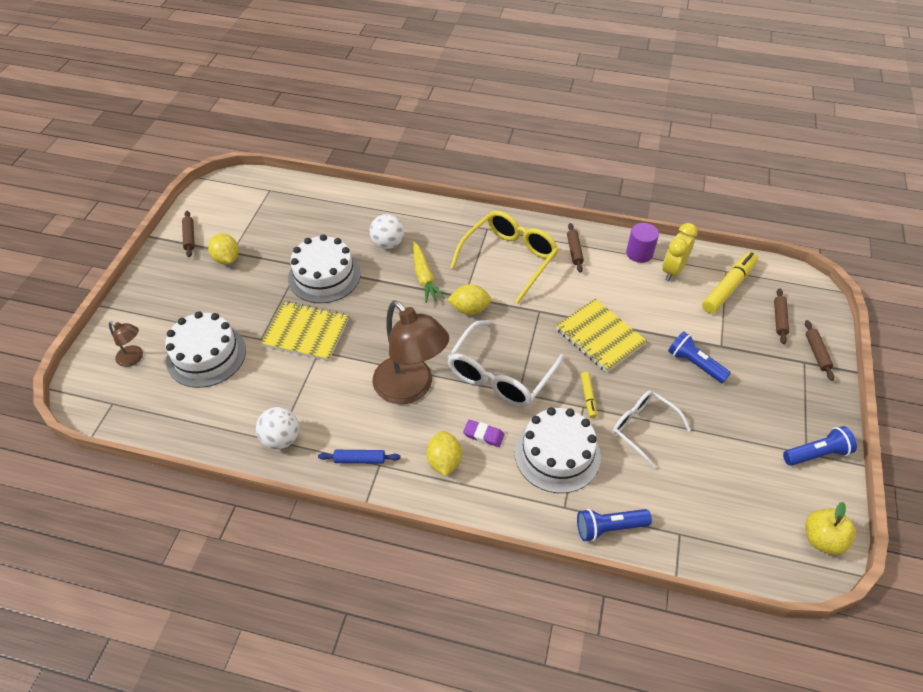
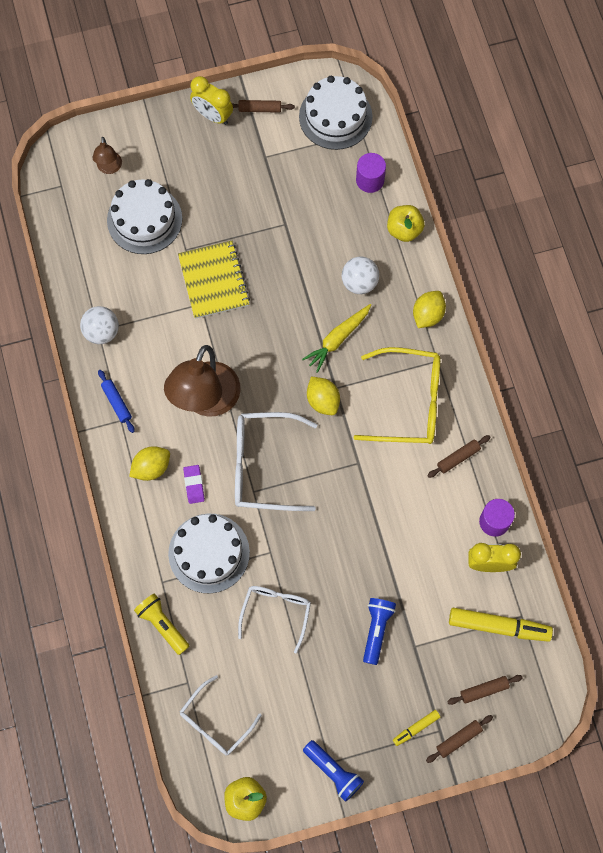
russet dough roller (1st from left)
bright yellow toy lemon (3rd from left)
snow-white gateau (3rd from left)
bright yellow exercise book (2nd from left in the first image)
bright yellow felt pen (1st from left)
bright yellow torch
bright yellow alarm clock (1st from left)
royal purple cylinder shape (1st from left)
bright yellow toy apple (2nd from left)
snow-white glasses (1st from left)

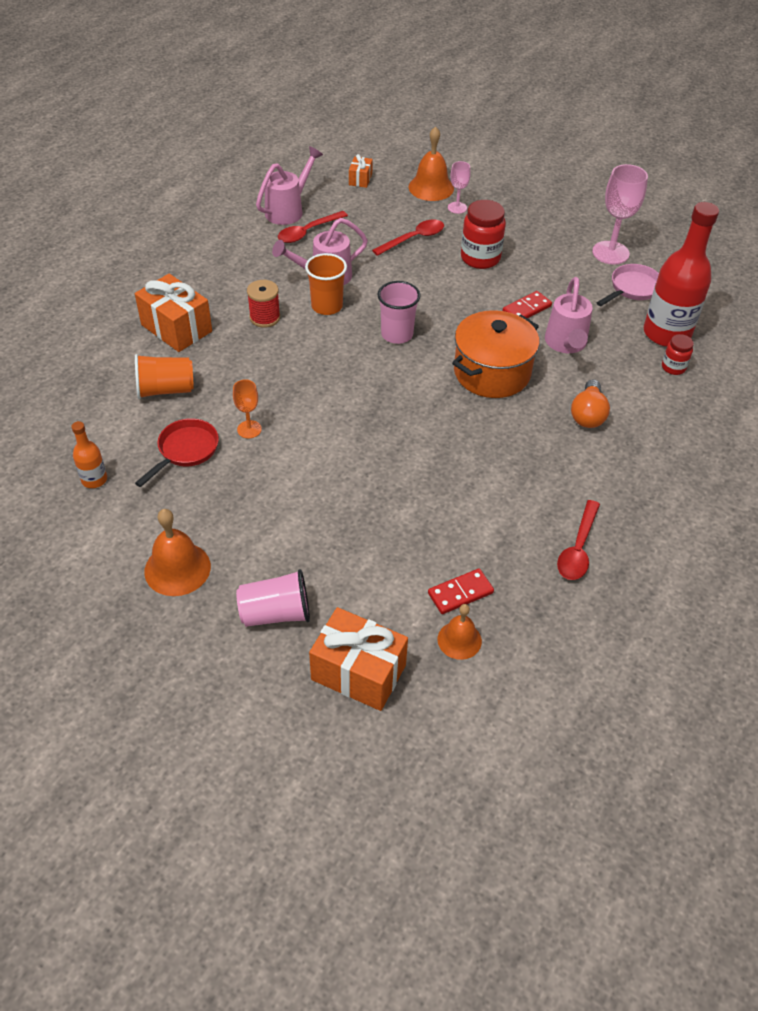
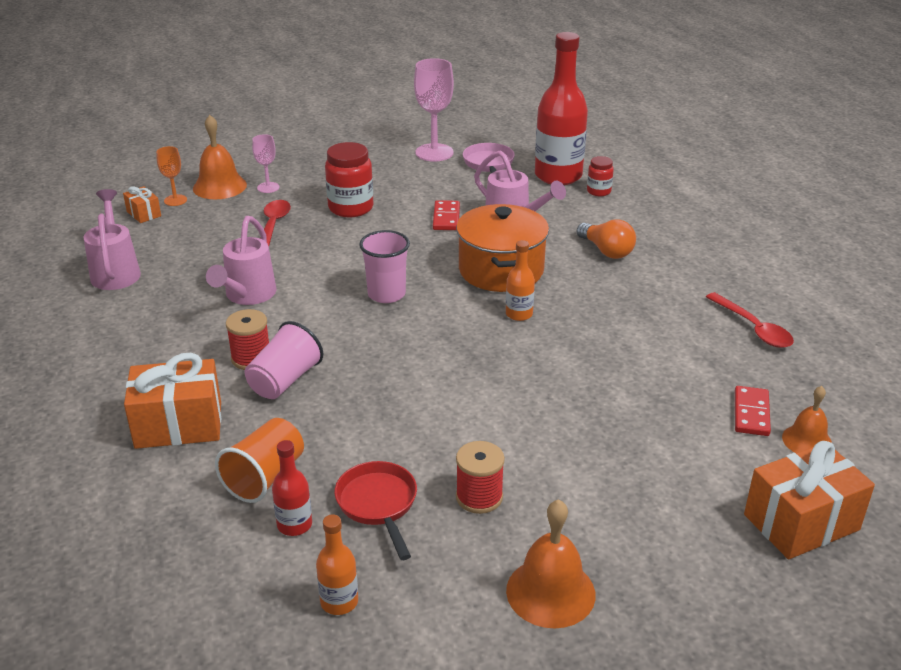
crimson spoon (1st from left in the first image)
orange-coloured cup (2nd from left in the first image)
orange-coloured wine glass
pink cup (1st from left)
orange-coloured flask (2nd from left)
crimson flask (1st from left)
crimson bobbin (2nd from left)

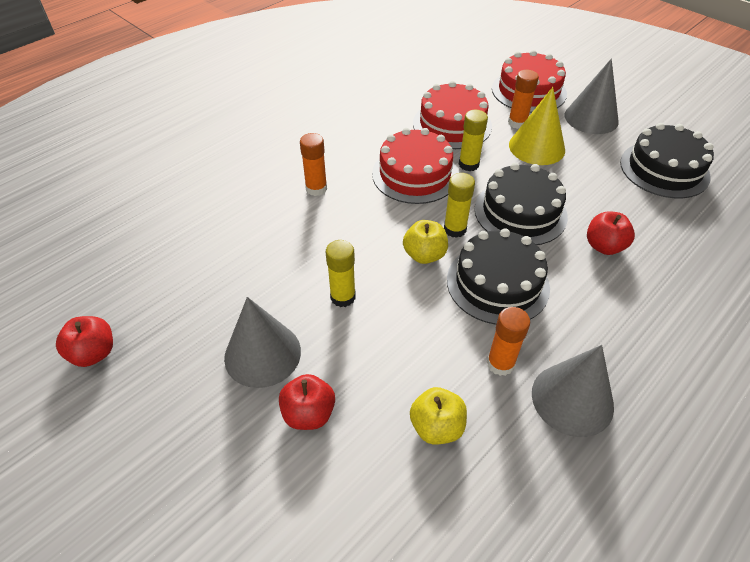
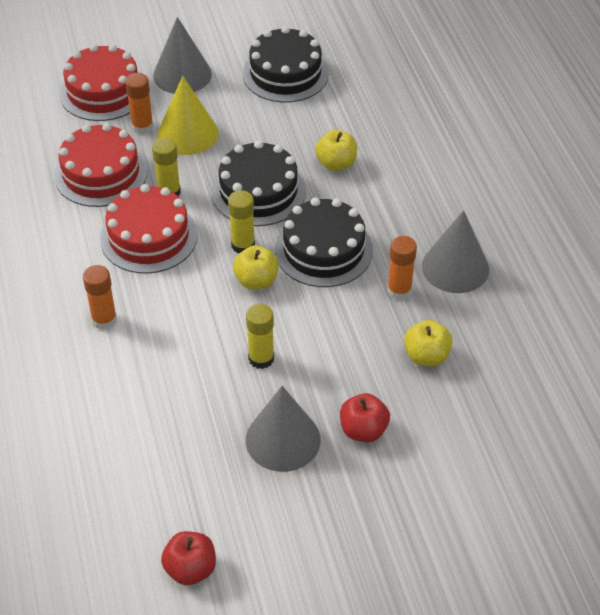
bright yellow toy apple (2nd from left)

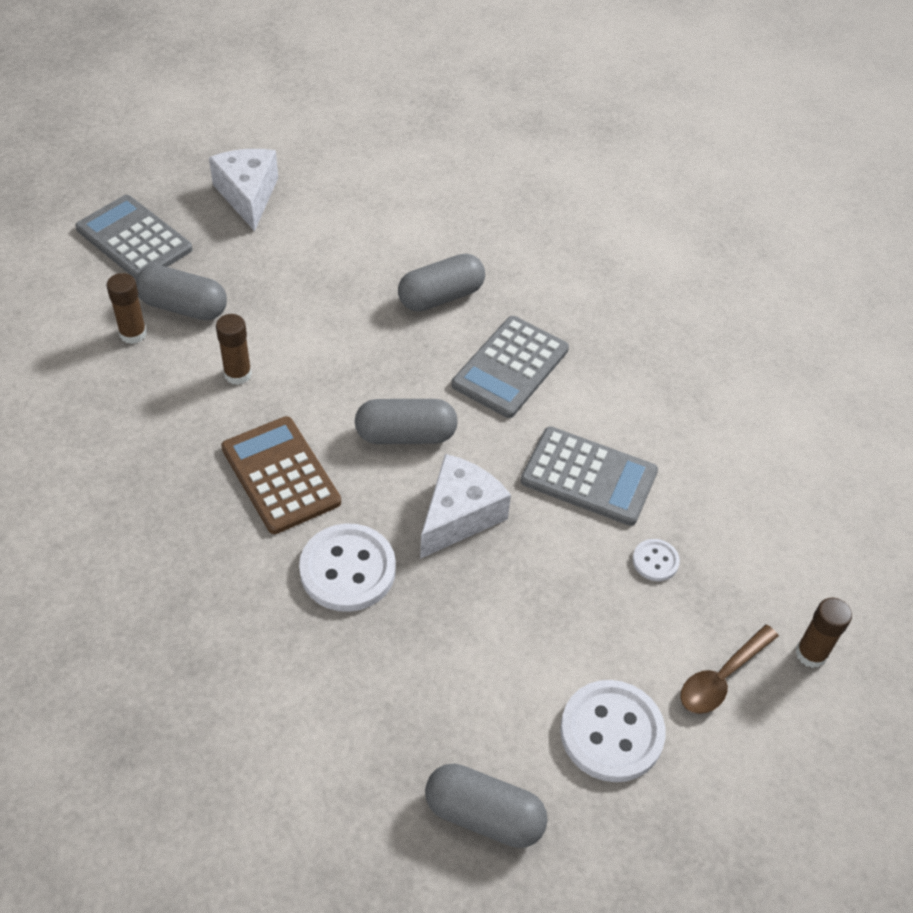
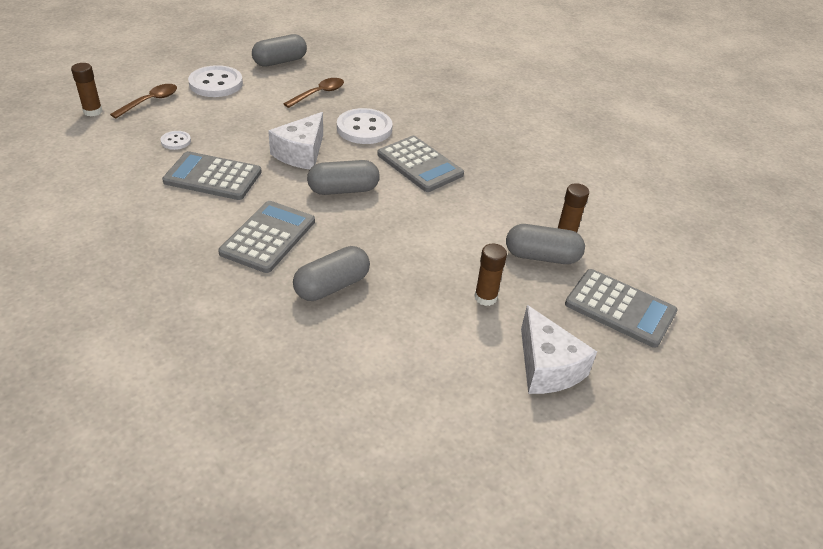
russet glue stick (2nd from left)
ash-grey adding machine (3rd from left)
ash-grey pill (1st from left)
russet spoon (2nd from left)

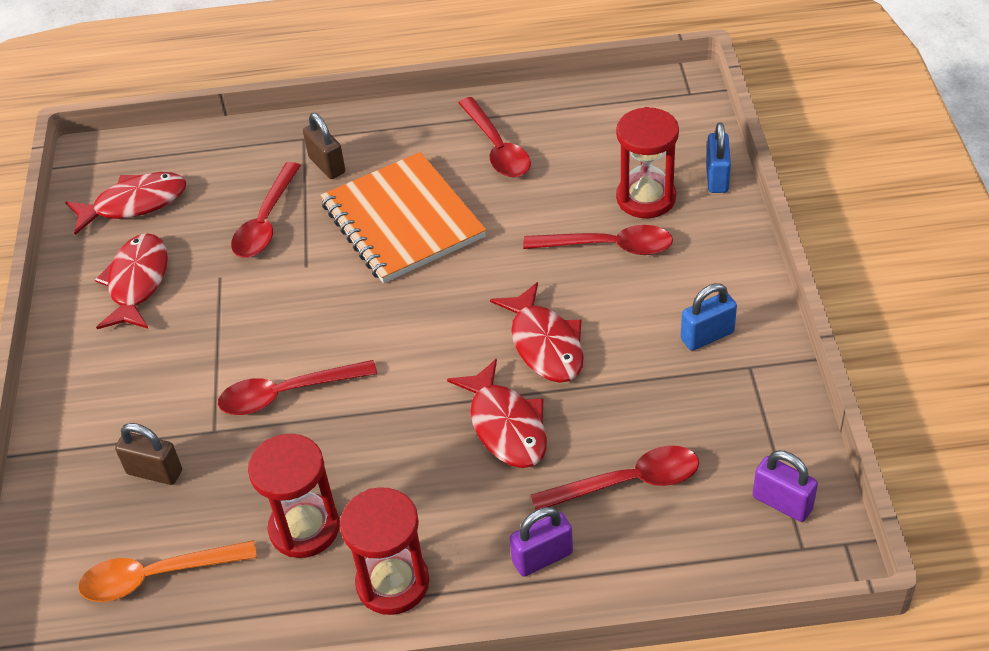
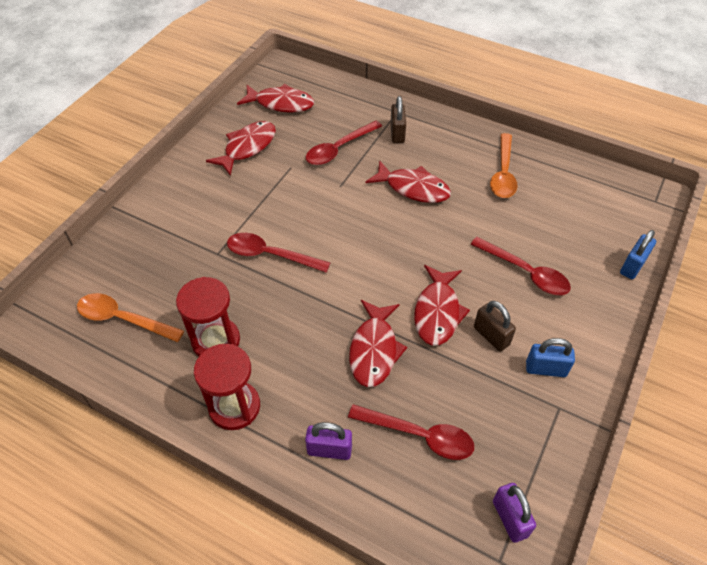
orange-coloured spoon (2nd from left)
crimson sand timer (3rd from left in the first image)
crimson fish (4th from left)
russet padlock (2nd from left)

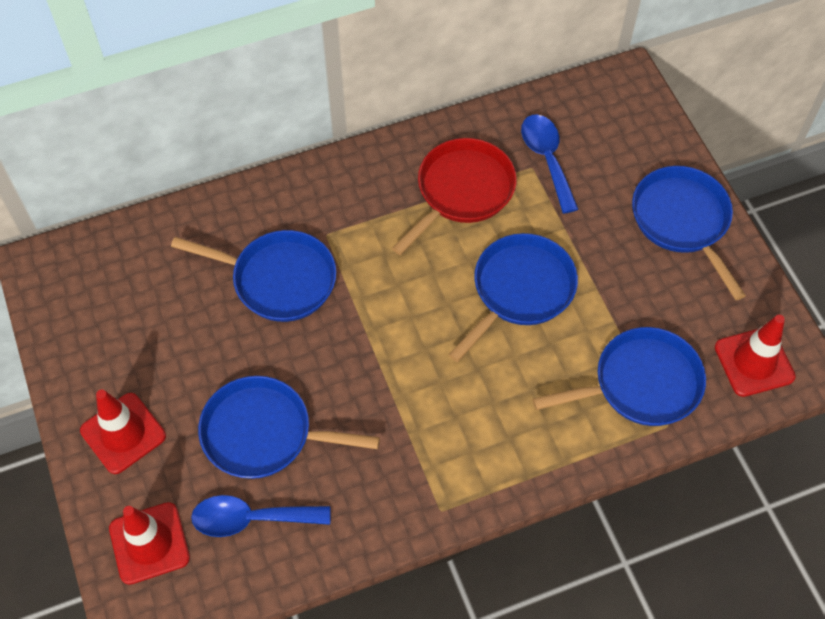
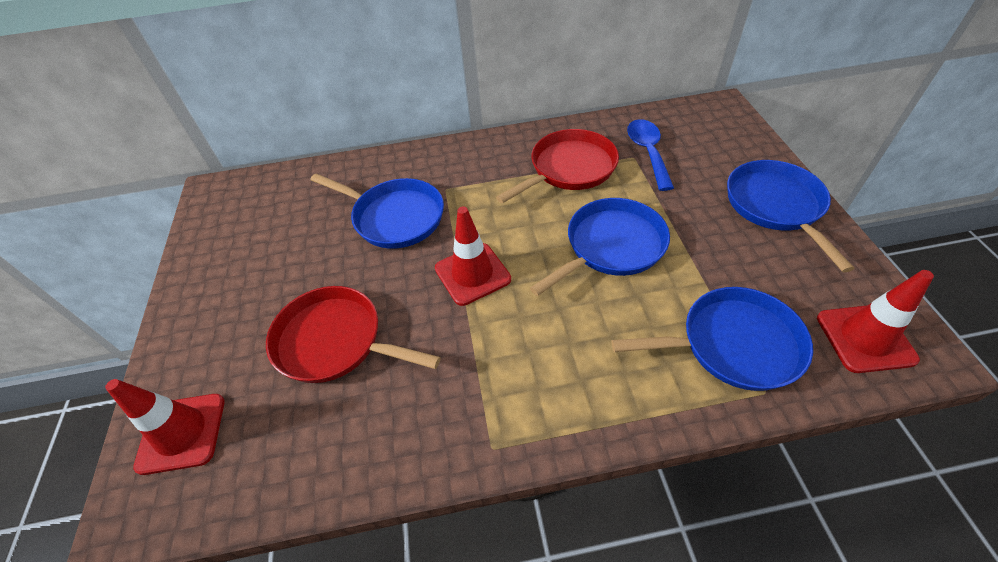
crimson pan (1st from left)
crimson traffic cone (2nd from left)
blue spoon (1st from left in the first image)

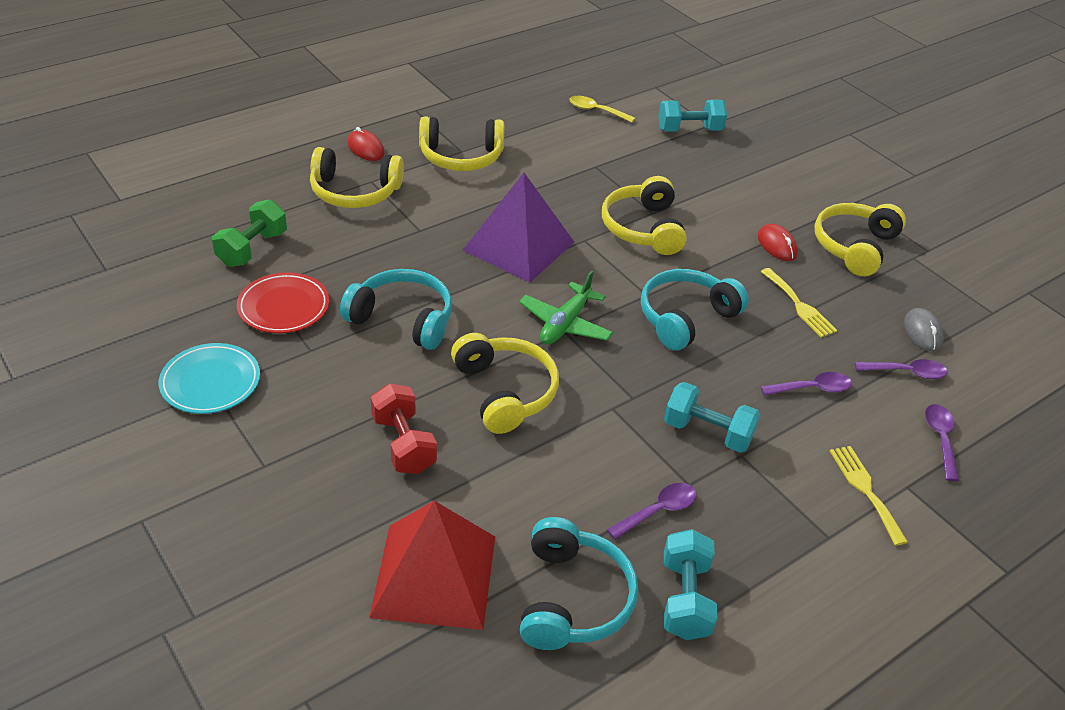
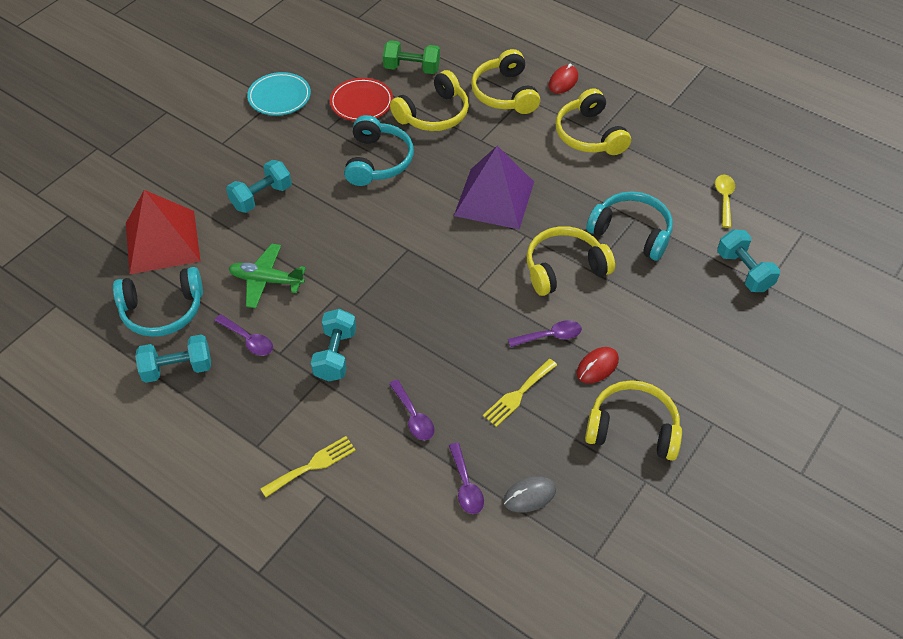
turquoise headset (3rd from left)
leaf-green aeroplane
bright yellow headset (1st from left)
turquoise free weight (2nd from left)
royal purple spoon (4th from left)

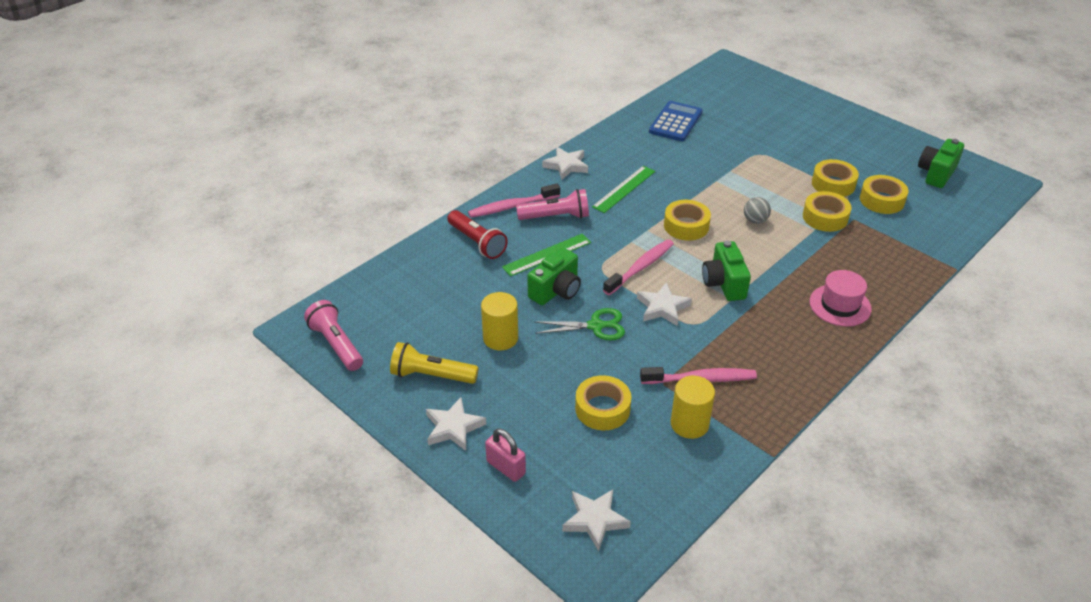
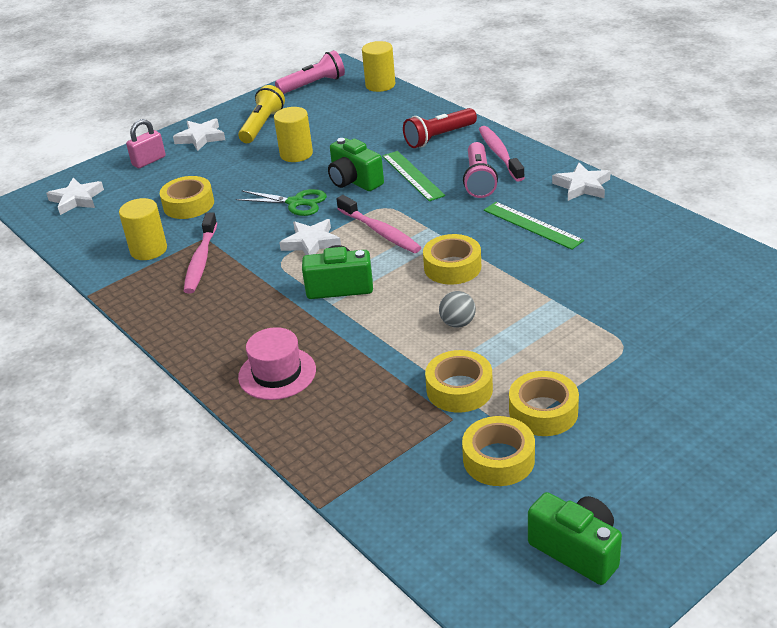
blue adding machine
leaf-green shears
bright yellow cylinder shape (3rd from left)

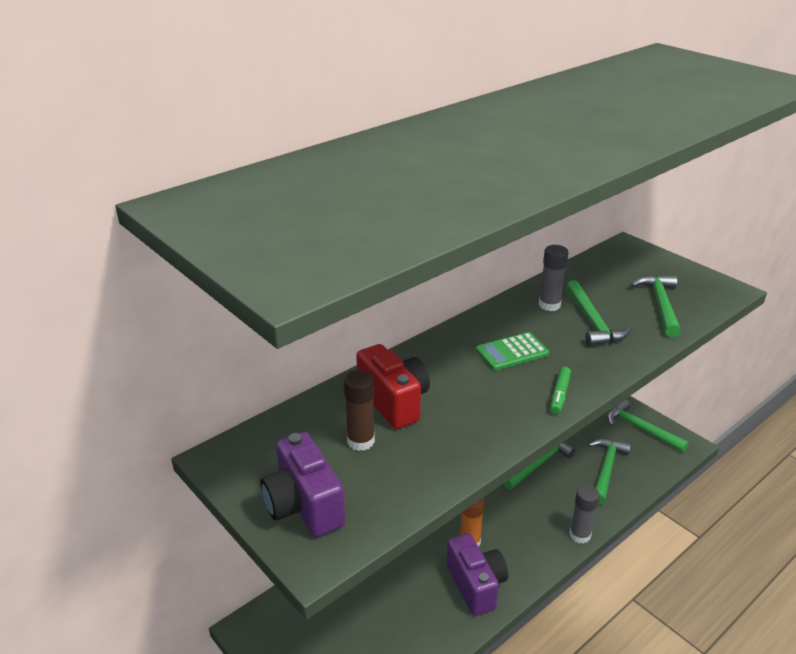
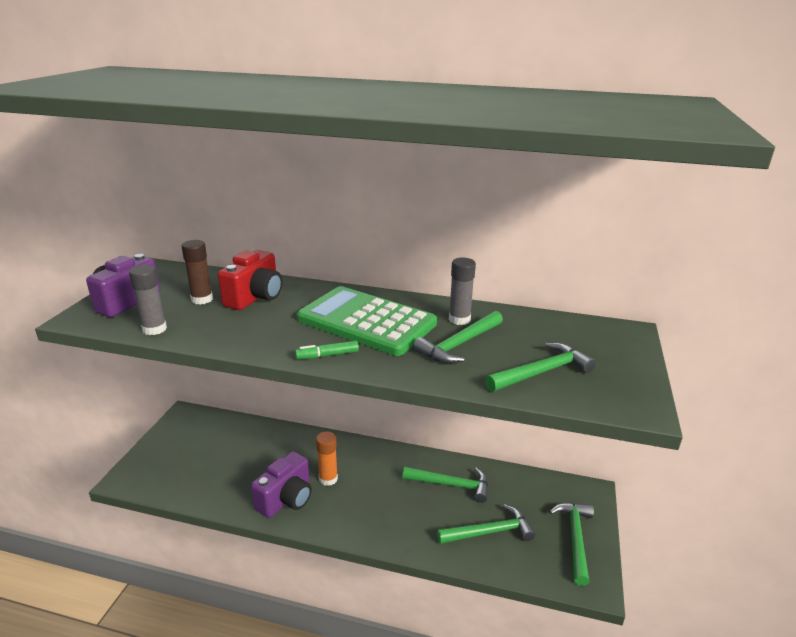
leaf-green adding machine
ash-grey glue stick (1st from left)

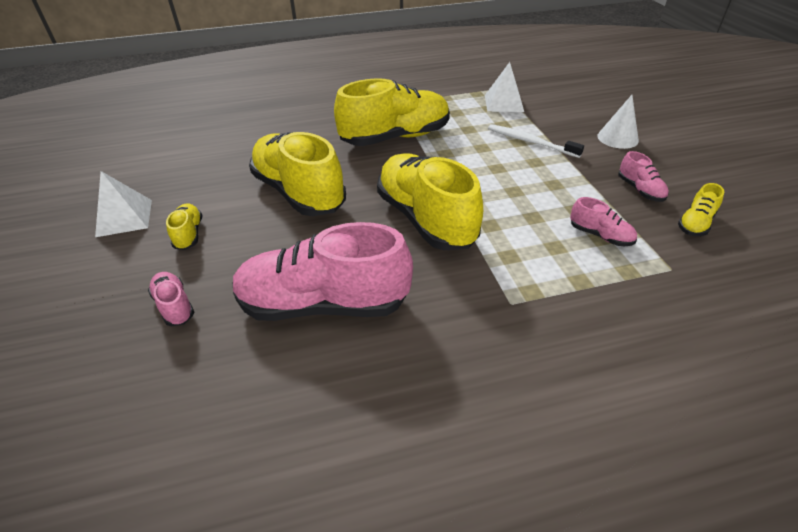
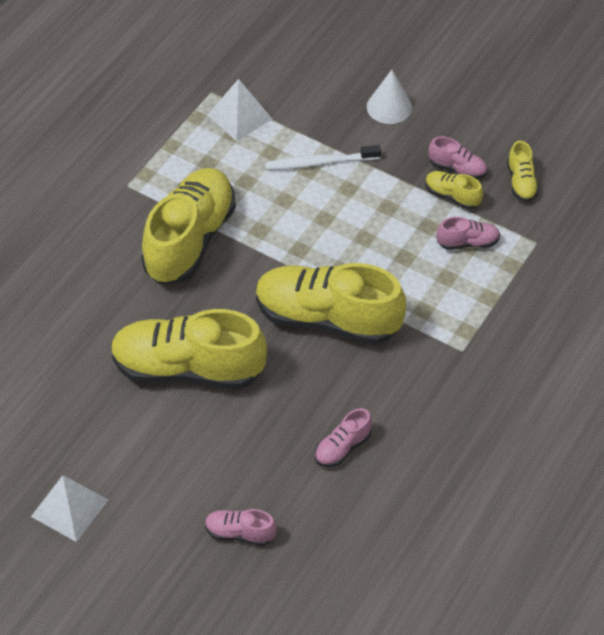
bright yellow shoe (4th from left)
pink shoe (2nd from left)

